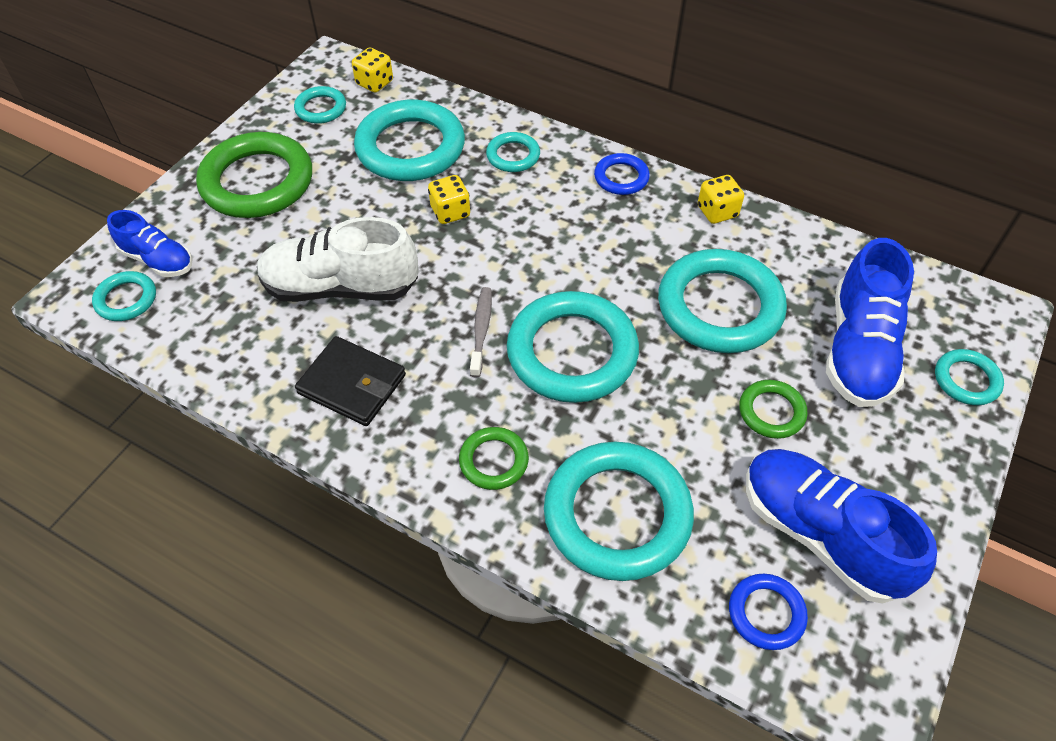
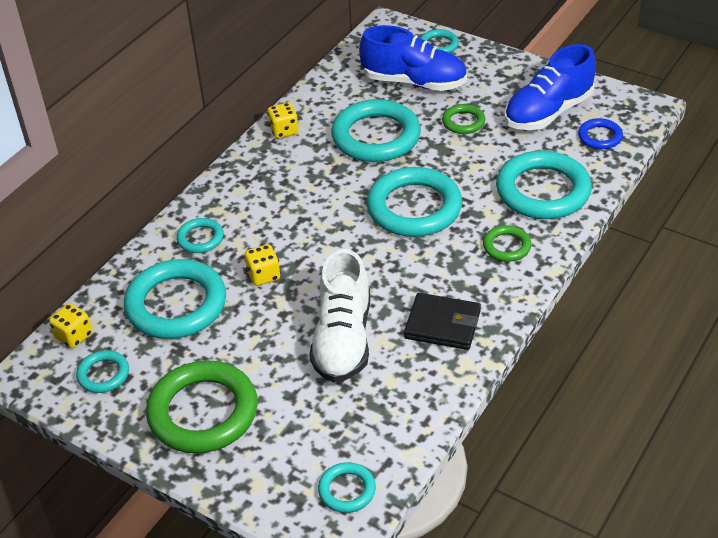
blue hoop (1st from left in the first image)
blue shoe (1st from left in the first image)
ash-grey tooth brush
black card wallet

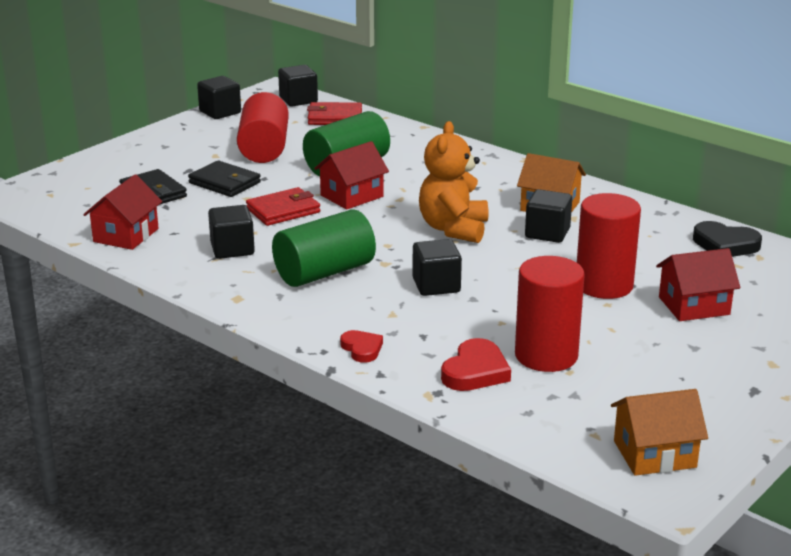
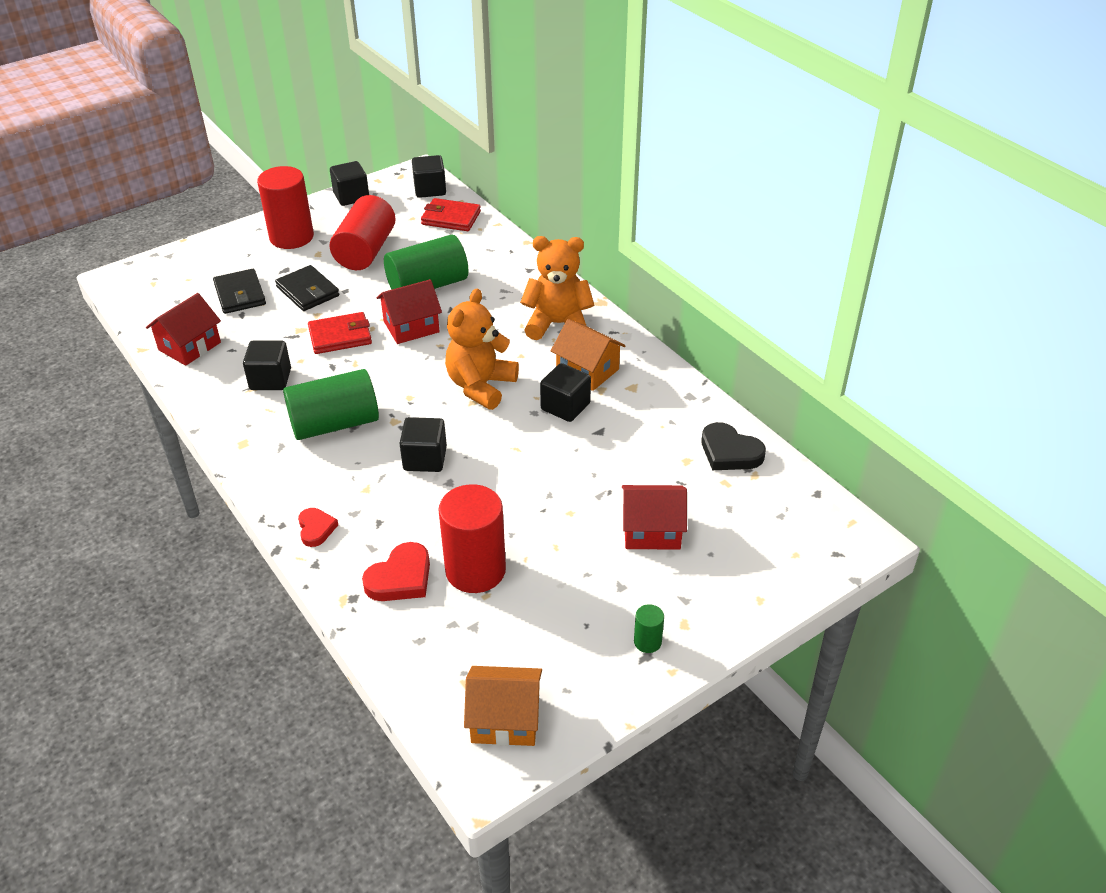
crimson cylinder shape (1st from left)
orange-coloured teddy (2nd from left)
leaf-green cylinder shape (3rd from left)

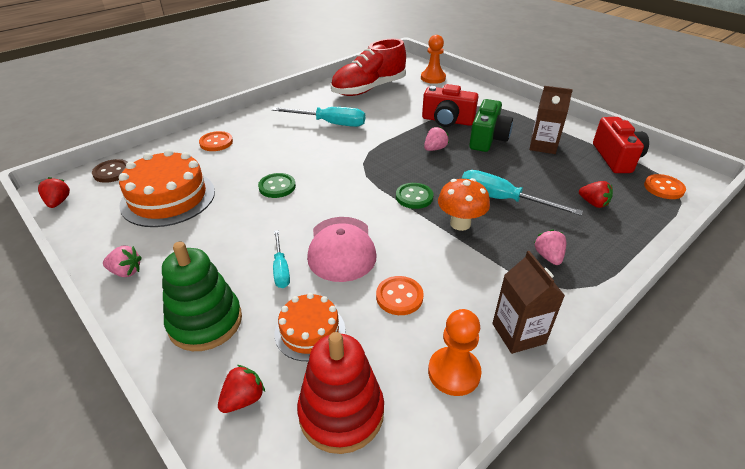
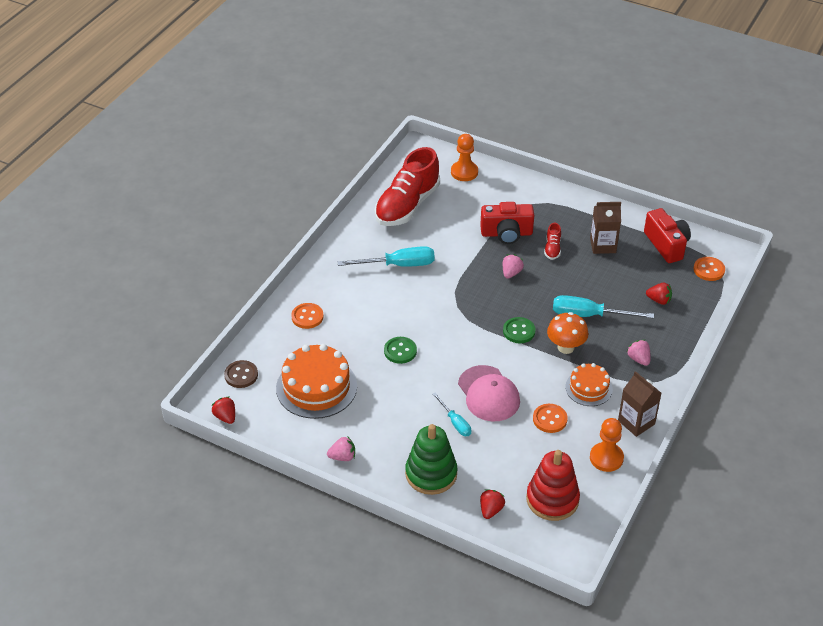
crimson shoe (2nd from left)
orange-coloured gateau (2nd from left)

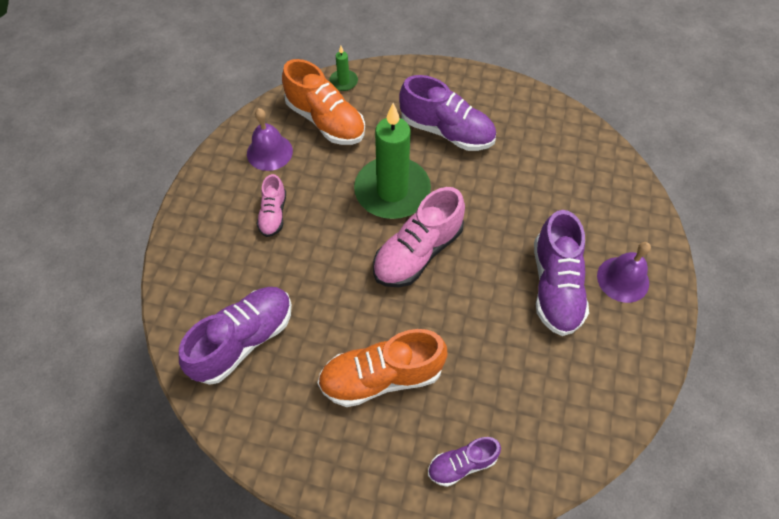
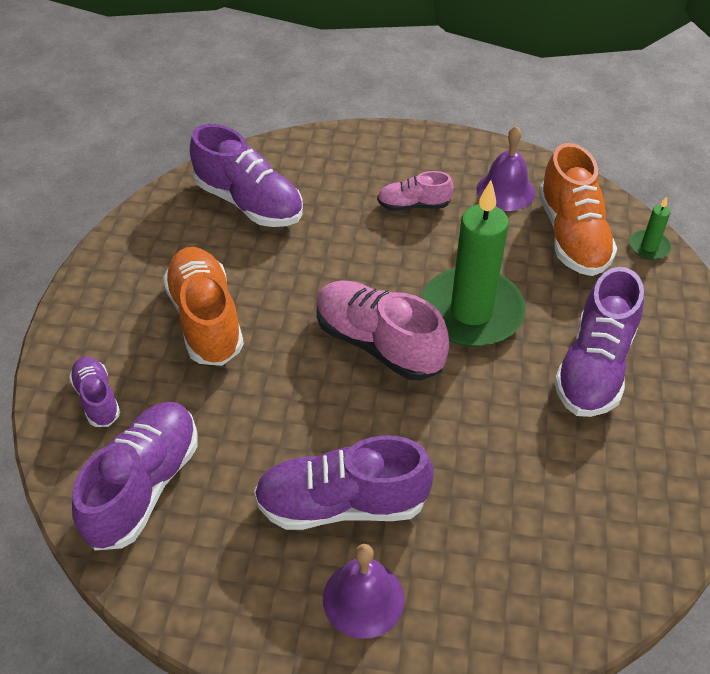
orange-coloured shoe (2nd from left)
royal purple shoe (2nd from left)

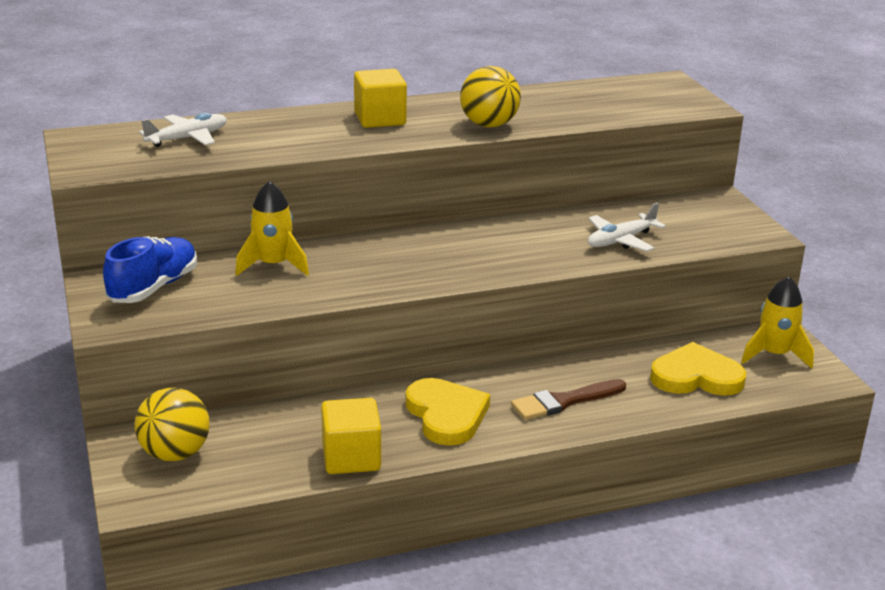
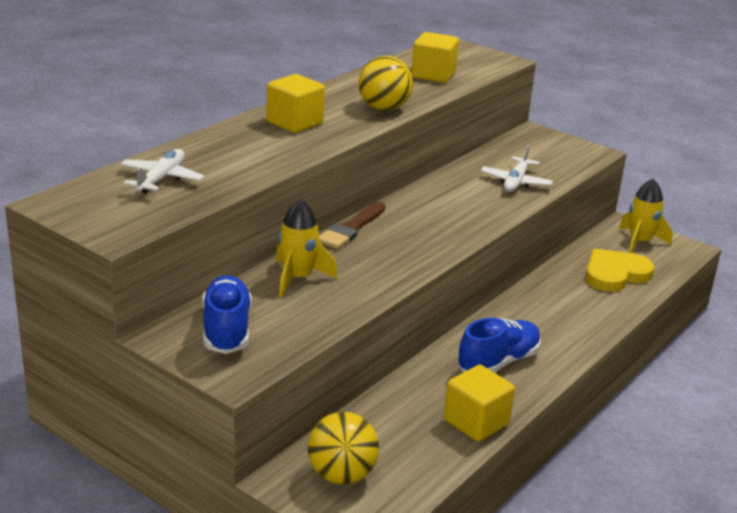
blue shoe (2nd from left)
russet brush
bright yellow solid cube (2nd from left)

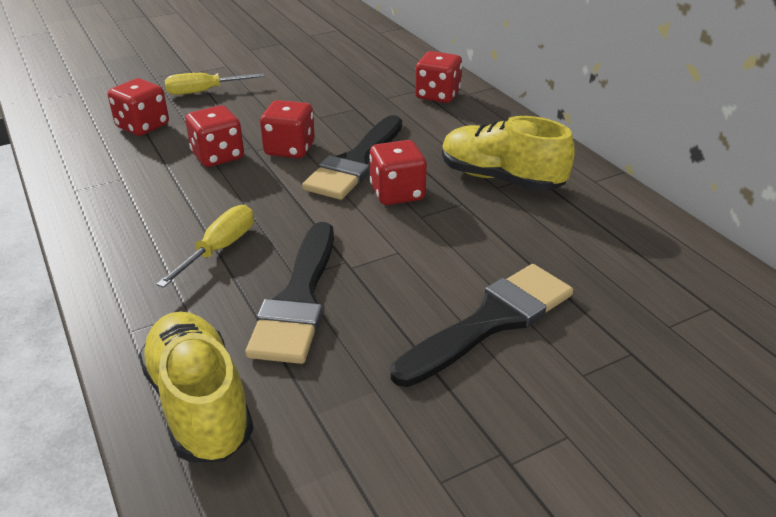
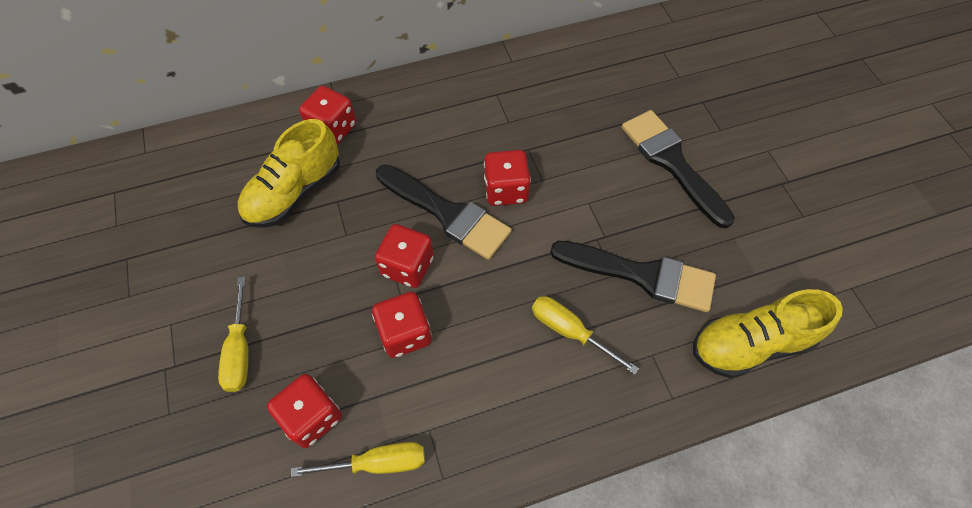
bright yellow shoe (1st from left)
bright yellow hand screwdriver (2nd from left)

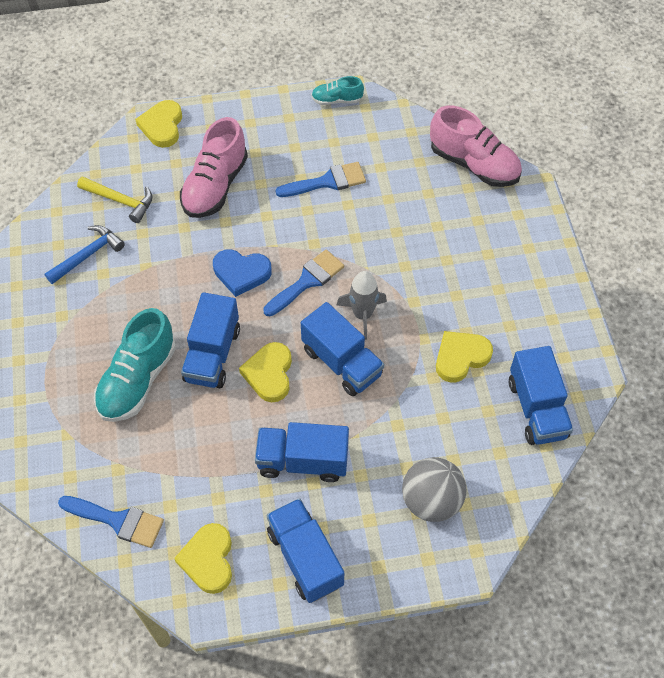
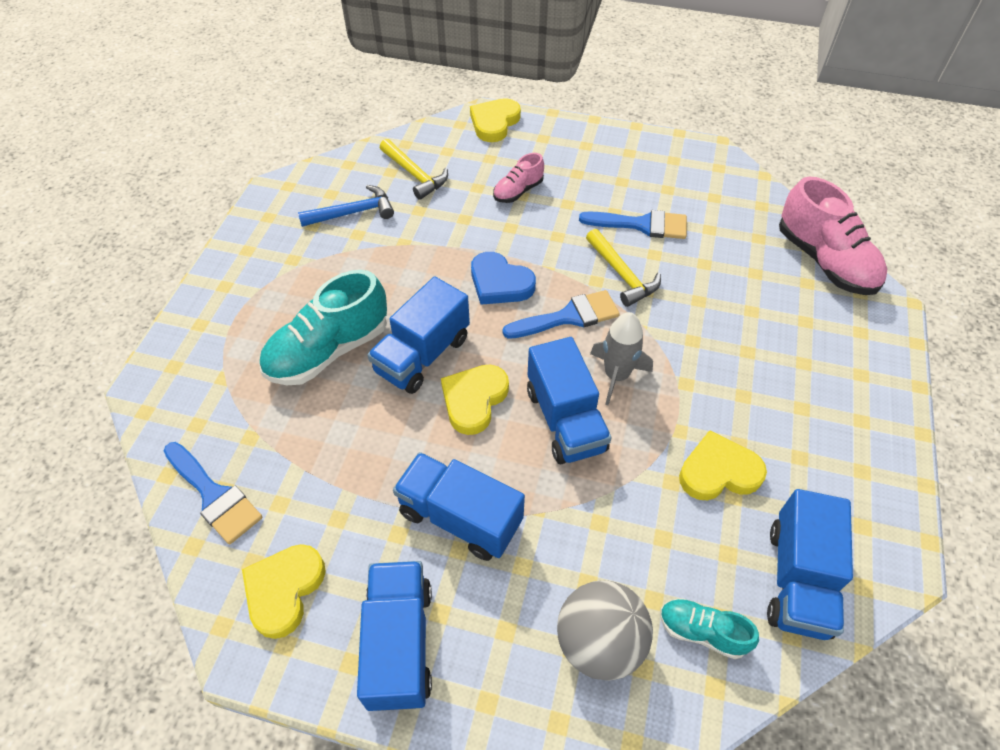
turquoise shoe (2nd from left)
pink shoe (1st from left)
bright yellow hammer (2nd from left)

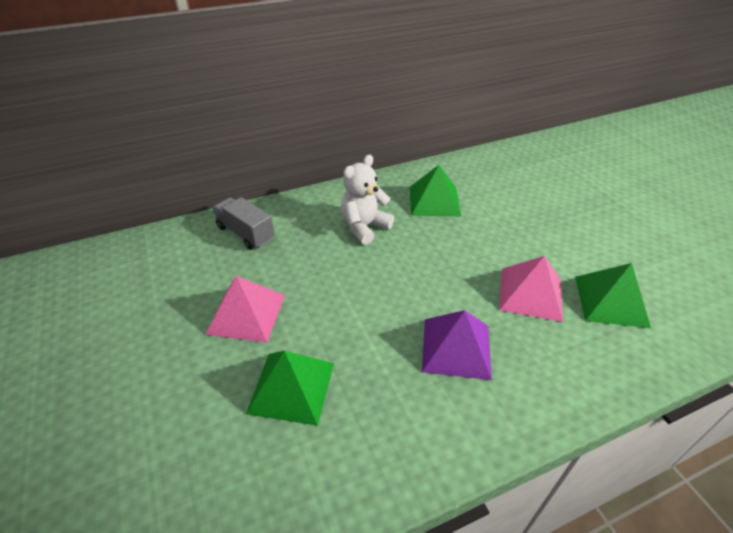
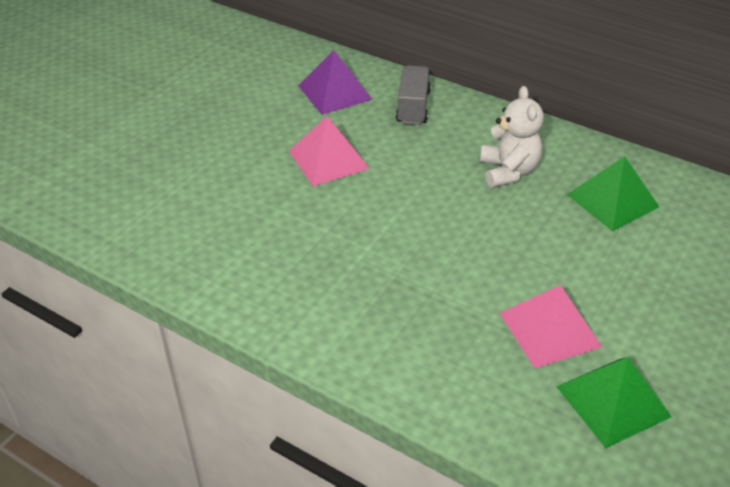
snow-white teddy
royal purple pyramid
leaf-green pyramid (1st from left in the first image)

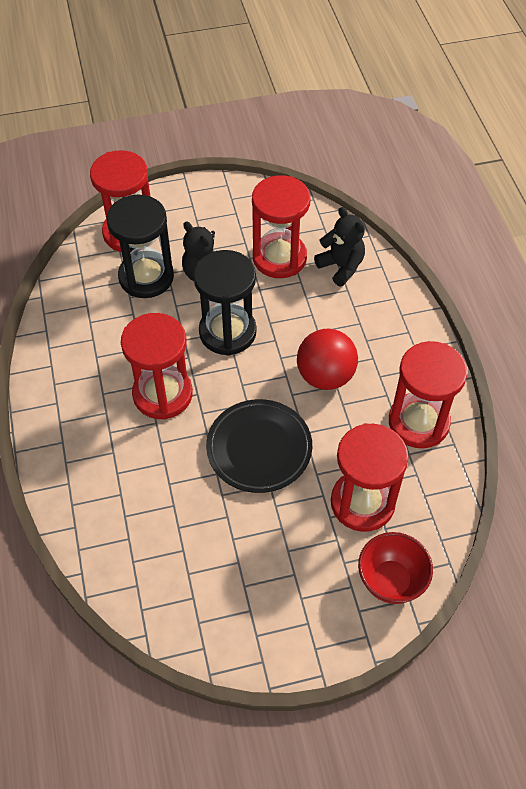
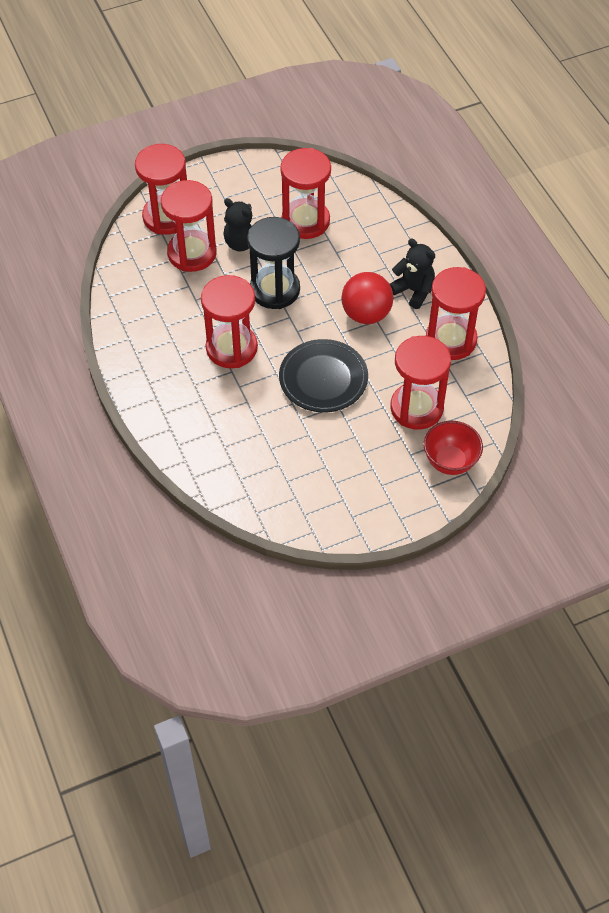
crimson sand timer (2nd from left)
black teddy (2nd from left)

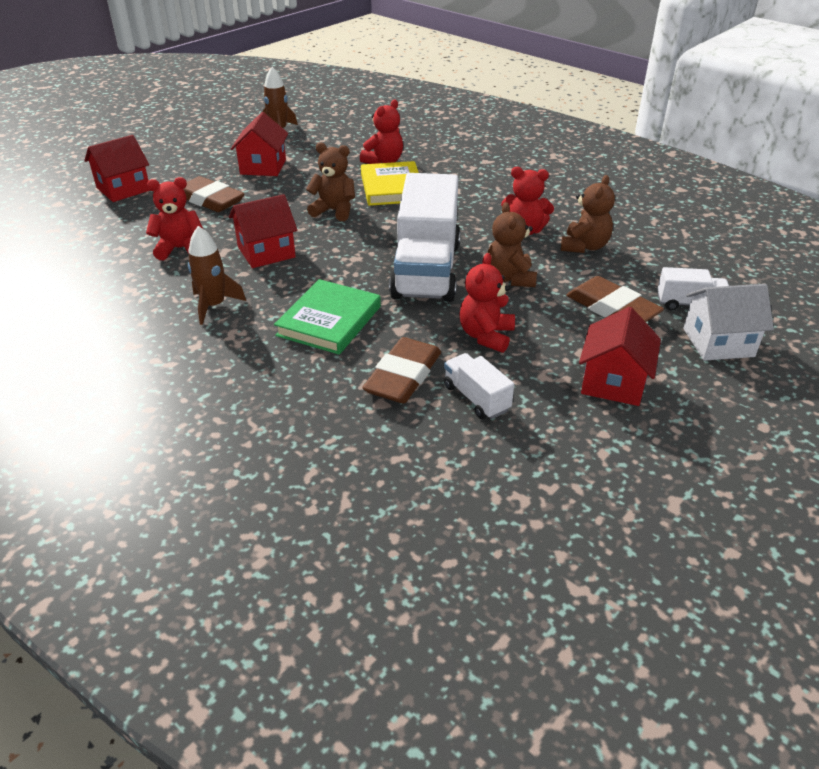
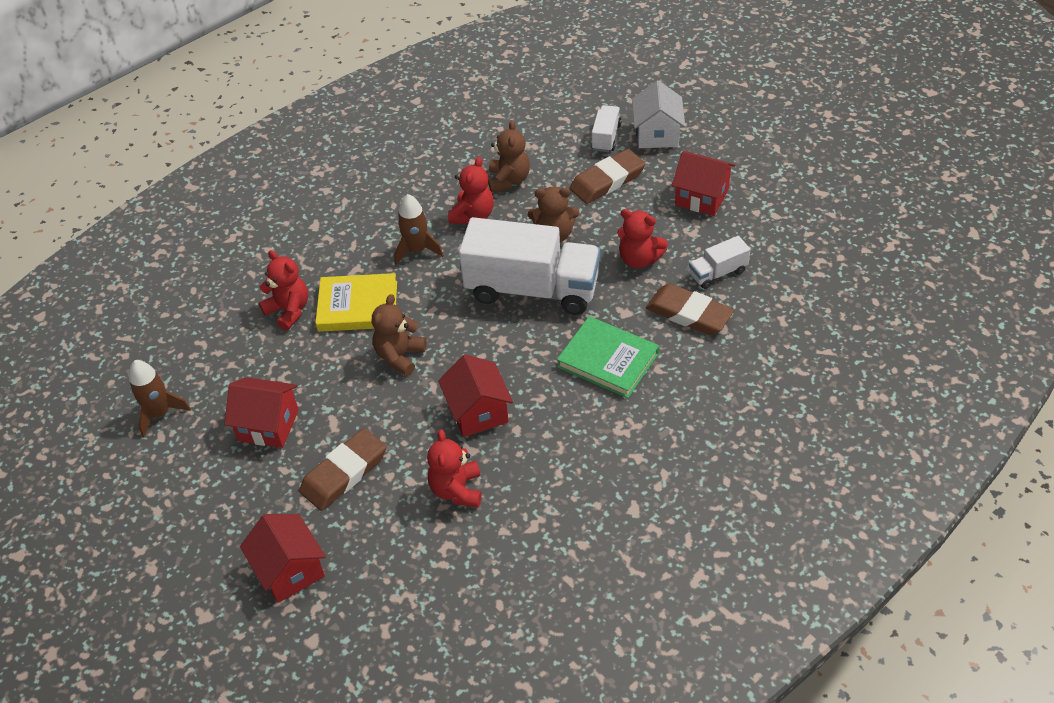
russet teddy (2nd from left)
russet spaceship (2nd from left)

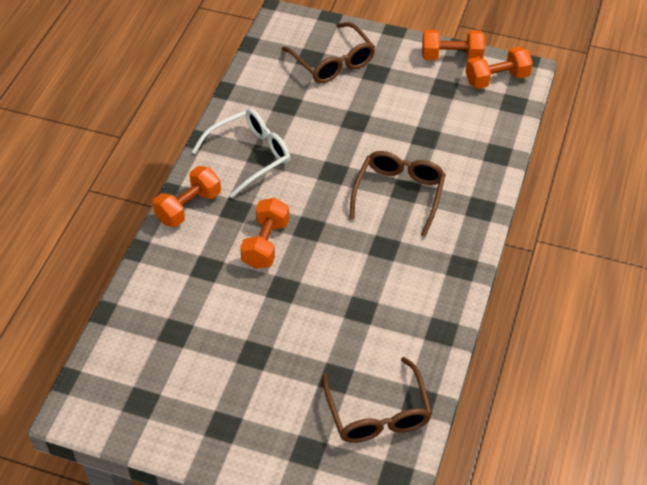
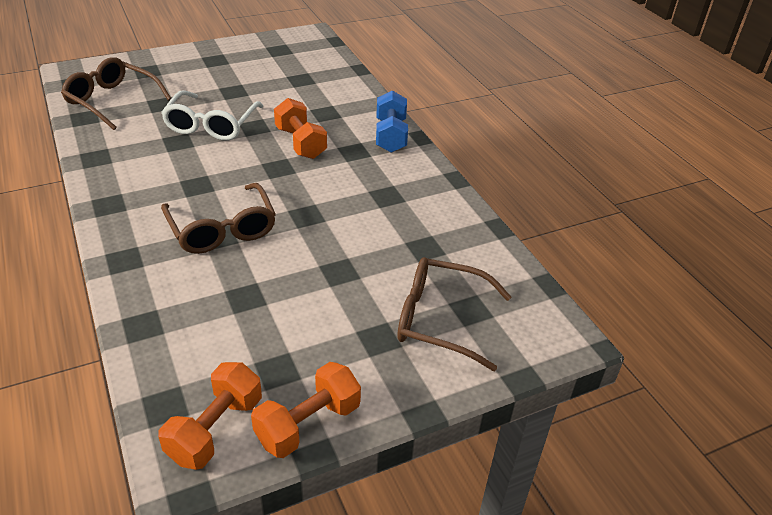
snow-white glasses
blue free weight

